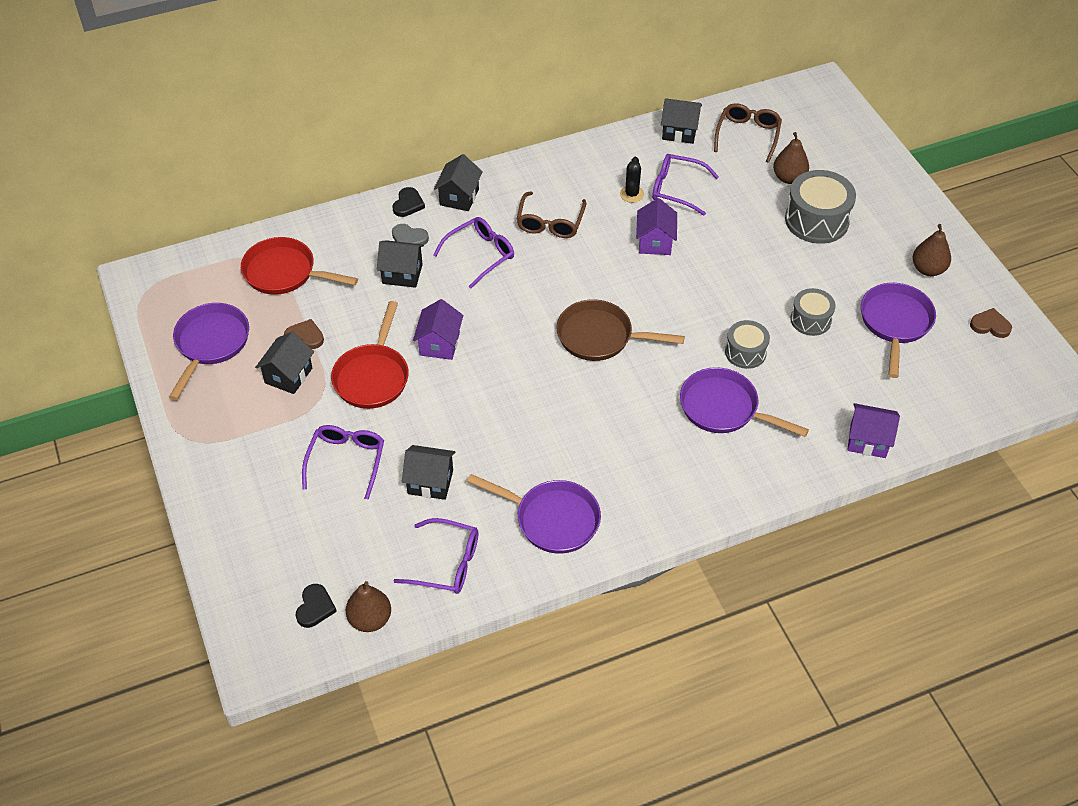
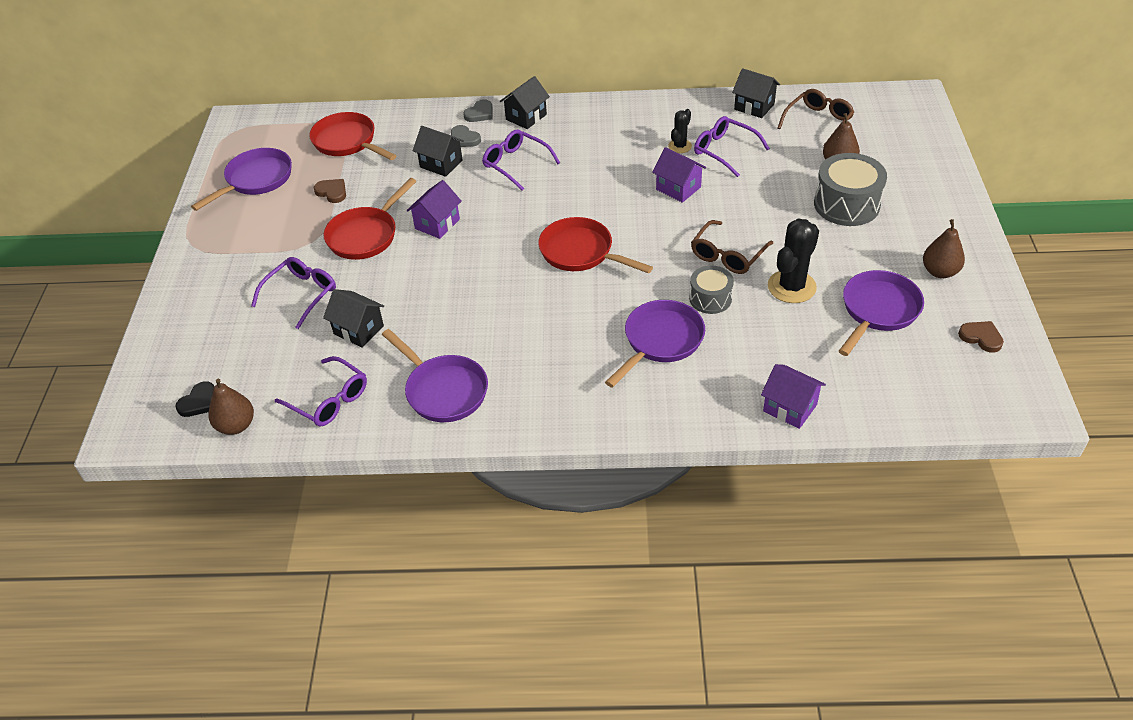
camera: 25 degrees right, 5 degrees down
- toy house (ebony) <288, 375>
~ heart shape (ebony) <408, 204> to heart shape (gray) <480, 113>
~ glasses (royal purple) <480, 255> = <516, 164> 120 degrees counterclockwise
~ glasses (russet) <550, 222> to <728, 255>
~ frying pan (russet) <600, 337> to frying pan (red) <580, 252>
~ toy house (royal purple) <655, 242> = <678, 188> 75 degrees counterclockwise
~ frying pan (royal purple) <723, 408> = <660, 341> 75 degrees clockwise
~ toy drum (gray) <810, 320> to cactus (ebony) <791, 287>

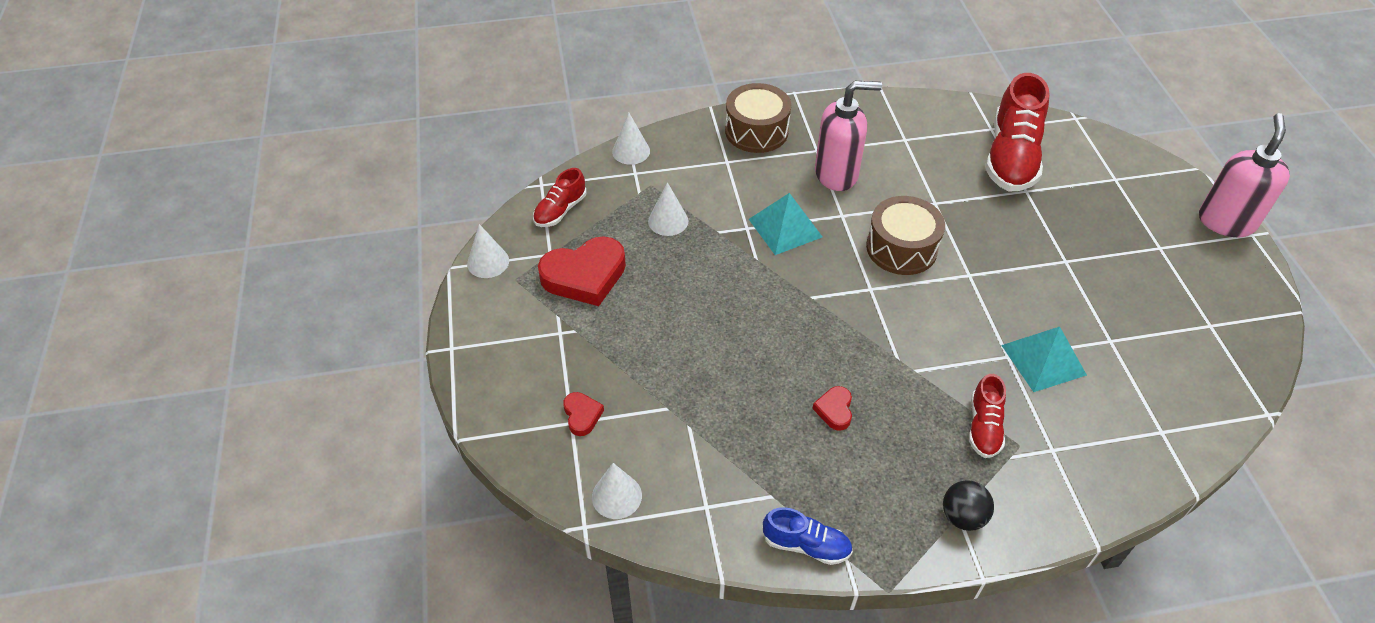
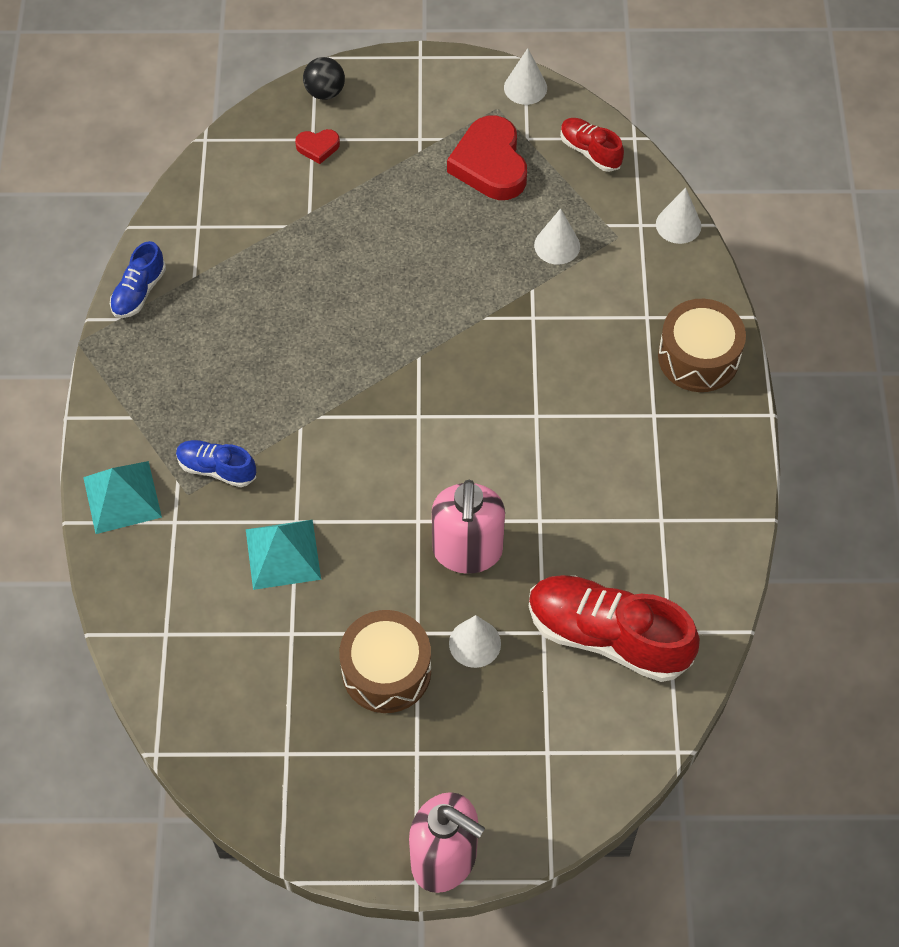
camera: 100 degrees right, 10 degrees up
~ cone shape (snow-white) <616, 496> to <475, 643>
~ solid pyramid (aqua) <785, 228> to <122, 497>
- heart shape (red) <834, 410>
~ soap pump (pink) <836, 174> to <467, 551>
~ toy drum (russet) <901, 248> to <386, 671>
~ ball (ebony) <962, 516> to <325, 92>
~ sneaker (red) <984, 427> to sneaker (blue) <217, 469>

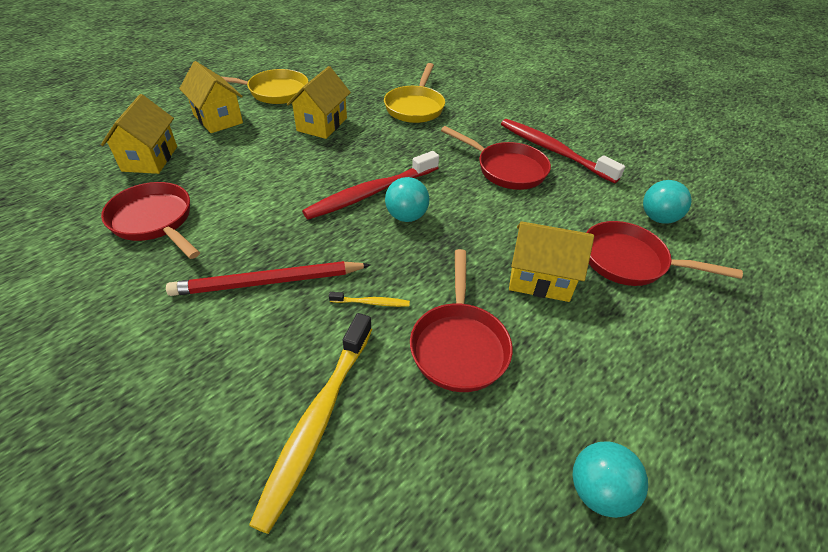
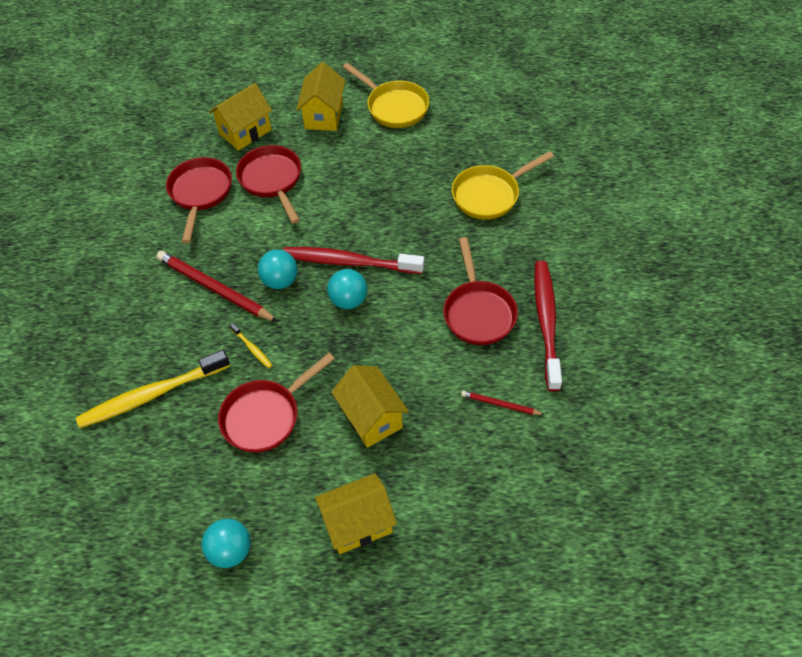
camera: 50 degrees right, 10 degrees up
~ toy house (yellow) <322, 124> to <358, 523>
~ frying pan (red) <630, 261> to <272, 180>
~ ball (aqua) <658, 218> to <280, 281>
+ lead pencil (red) <500, 404>

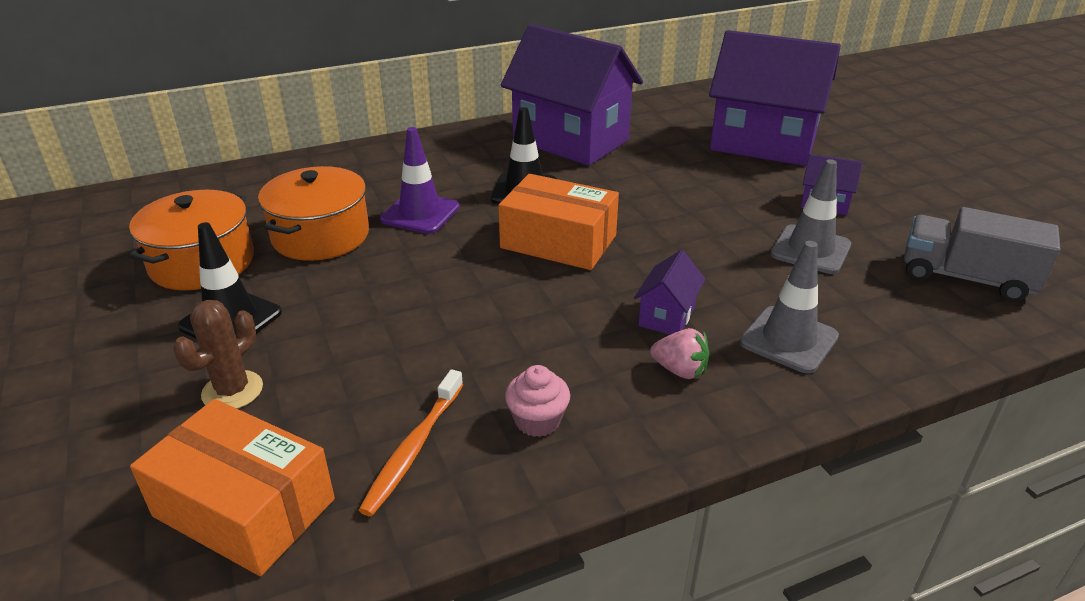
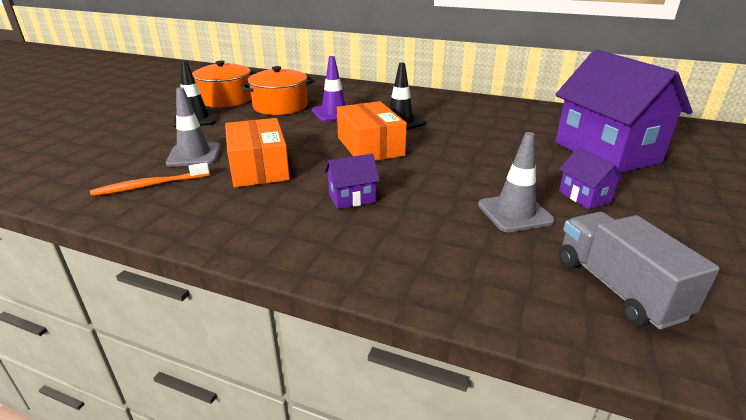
camera: 45 degrees right, 5 degrees down
~ parcel (orange) <244, 507> to <259, 167>
- cactus (russet) <232, 391>
- toy house (royal purple) <570, 140>
- fairy cake (pink) <537, 420>
- toy strawberry (pink) <680, 370>
~ road cone (gray) <788, 340> to <194, 155>

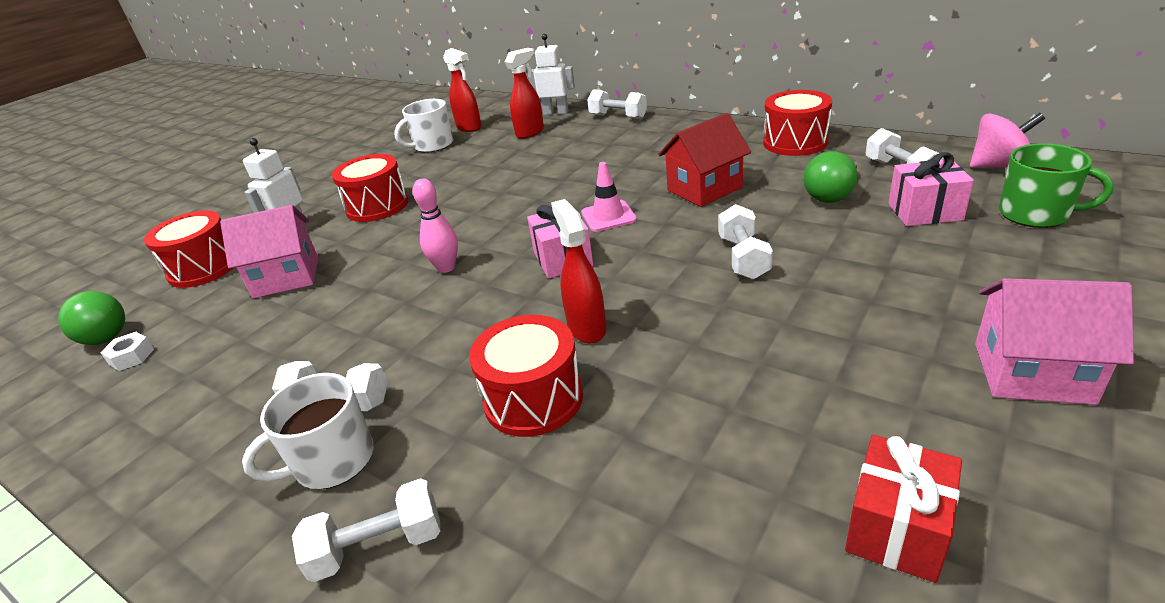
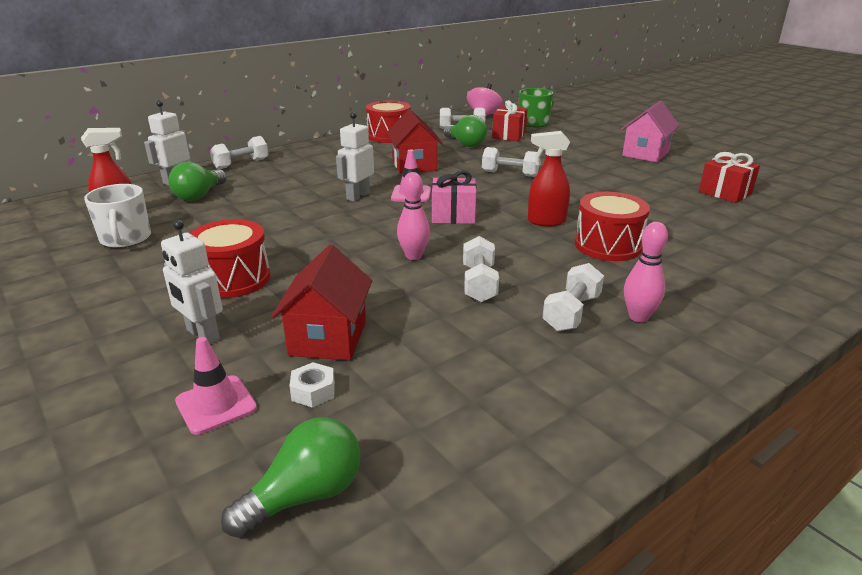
camera: 75 degrees left, 5 degrees down
~ hexagon nut (snow-white) <131, 357> to <313, 391>
~ toy drum (red) <204, 268> to road cone (pink) <216, 404>
~ toy house (pink) <286, 277> to toy house (red) <328, 338>
~ tea mug (snow-white) <332, 461> to tenpin (pink) <638, 317>
~ free weight (snow-white) <378, 546> to <479, 283>
~ sprayer (red) <530, 132> to light bulb (emerald) <199, 195>
~ wrapped gift (pink) <924, 212> to wrapped gift (red) <509, 135>
+ toy robot (snow-white) <358, 196>

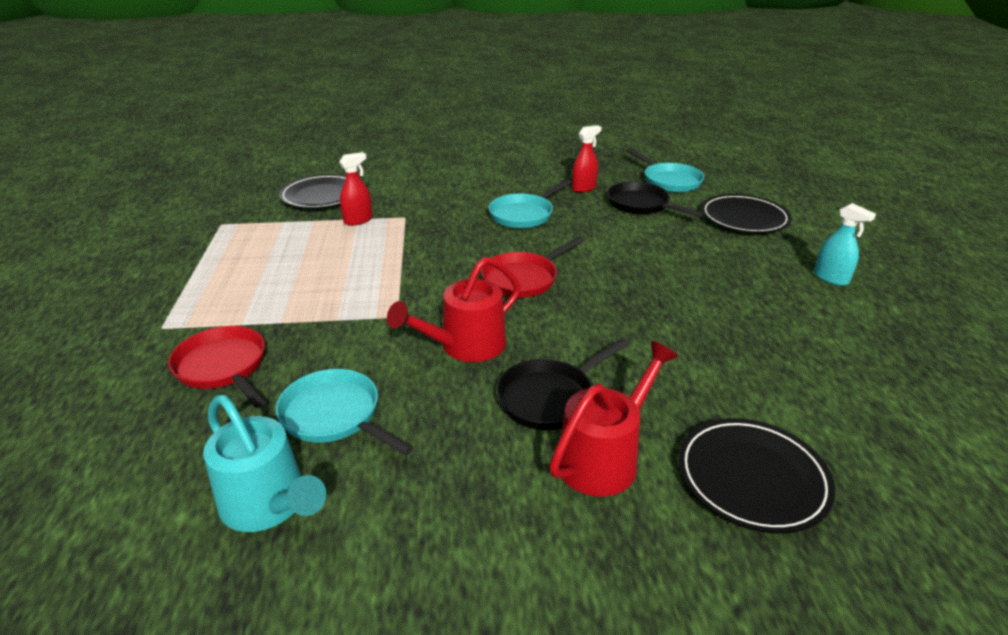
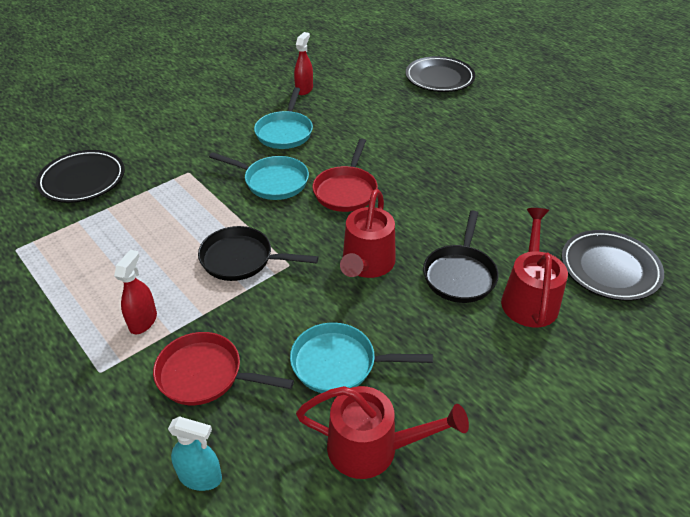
camera: 35 degrees left, 10 degrees up
~ watering pot (aqua) <270, 505> to watering pot (red) <373, 448>
~ sprayer (red) <358, 220> to <143, 321>
~ frying pan (ebony) <641, 205> to <241, 259>
~ frying pan (aqua) <669, 181> to <272, 181>
~ sprayer (aqua) <831, 278> to <200, 477>

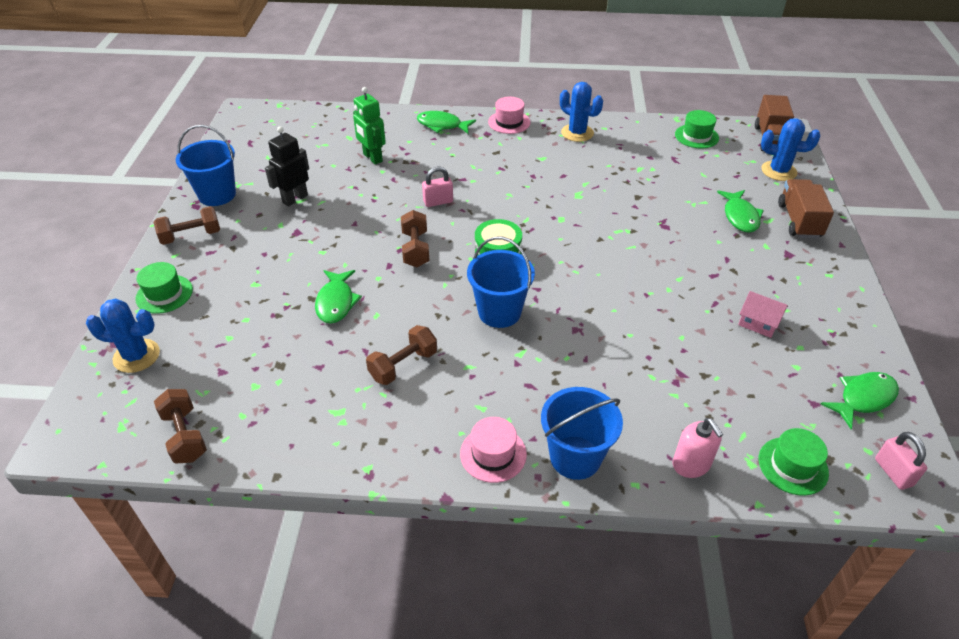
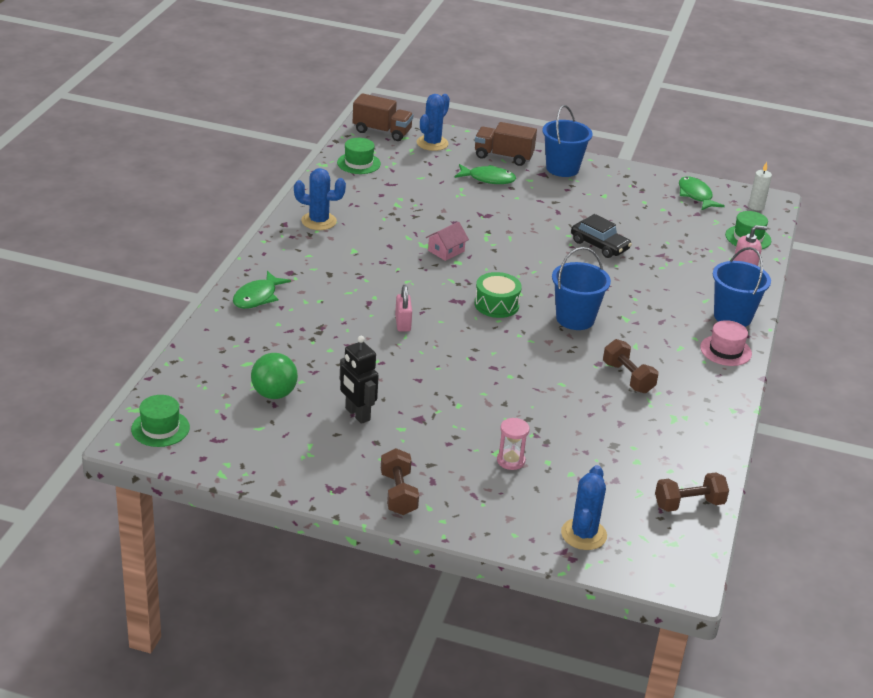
camera: 80 degrees left, 10 degrees down
~ hat (emerald) <164, 294> to <160, 428>
~ sand bucket (blue) <217, 195> to <562, 168>
- toy fish (emerald) <336, 302>
- toy robot (emerald) <372, 158>
- free weight (russet) <415, 249>
- hat (pink) <509, 122>
~ cactus (blue) <577, 133> = <319, 221> 45 degrees clockwise
~ toy house (pink) <758, 322> to <446, 251>
~ small lock (pink) <893, 472> to wax candle (snow-white) <756, 206>
+ ball (emerald) <274, 394>
+ sand timer (pink) <510, 461>
+ toy car (ebony) <599, 245>

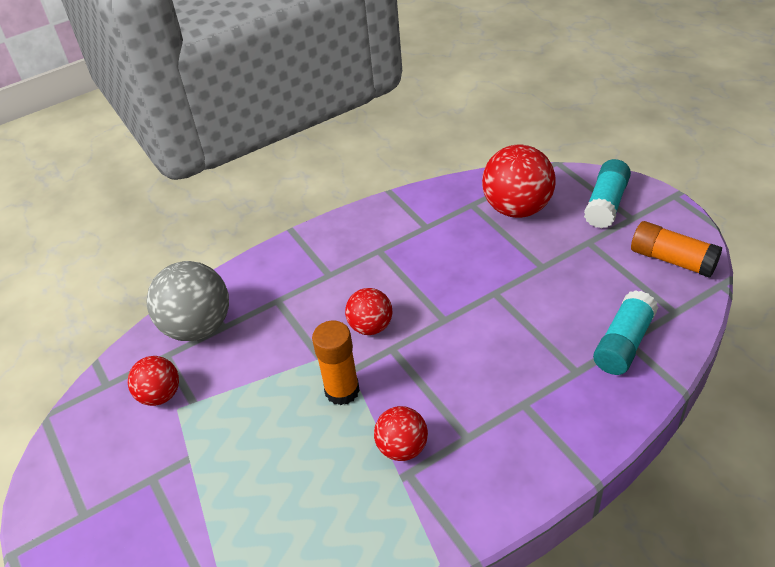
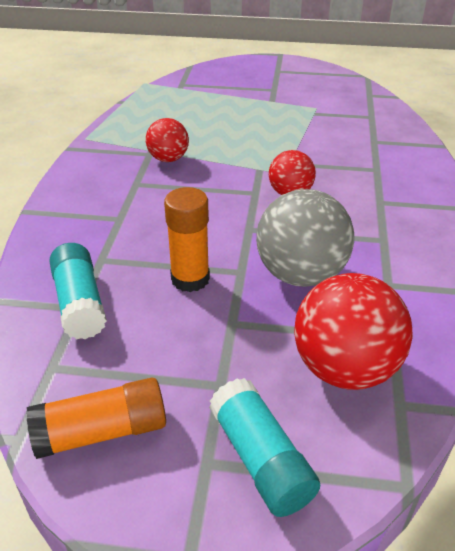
camera: 125 degrees right, 5 degrees down
- ball (red) <160, 395>
~ ball (gray) <198, 327> to <300, 274>
~ glue stick (orange) <342, 390> to <190, 279>

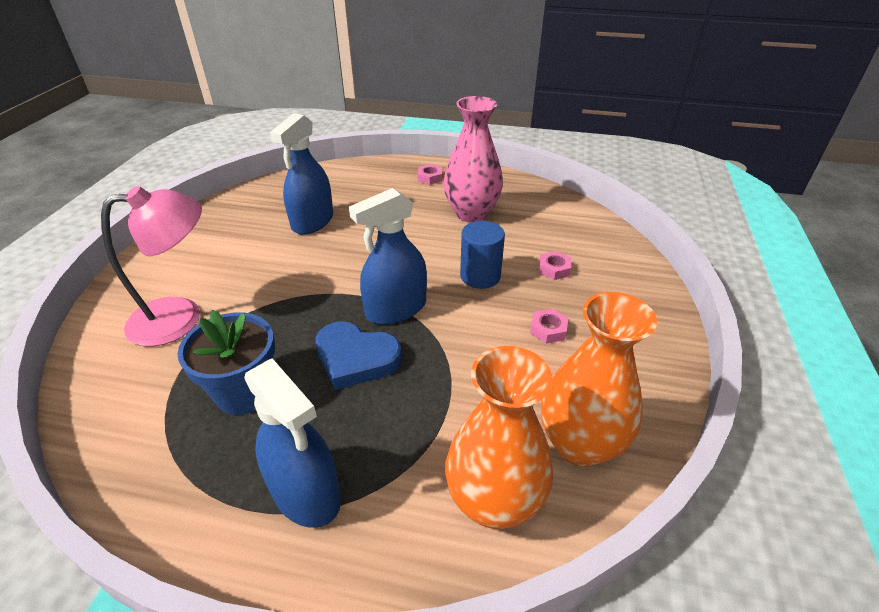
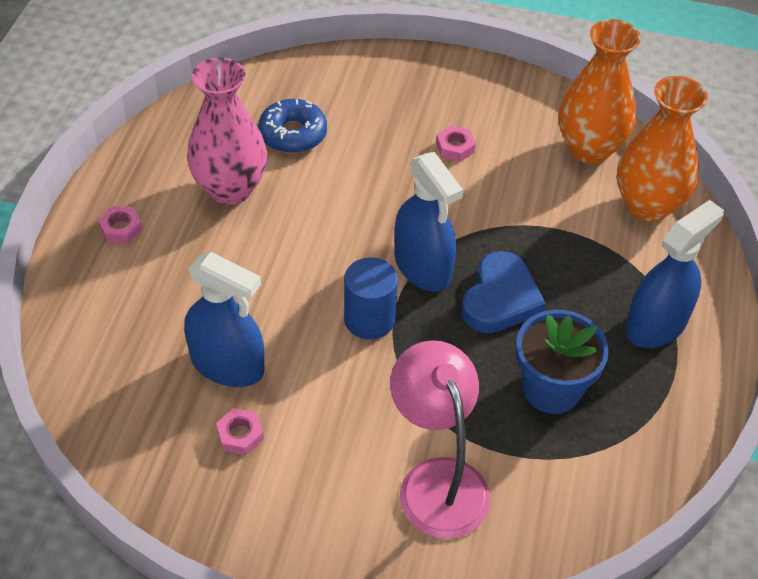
camera: 90 degrees left, 10 degrees up
~ cylinder (blue) <480, 276> to <369, 319>
~ hexagon nut (pink) <554, 269> to <240, 435>
+ donut (blue) <293, 134>

